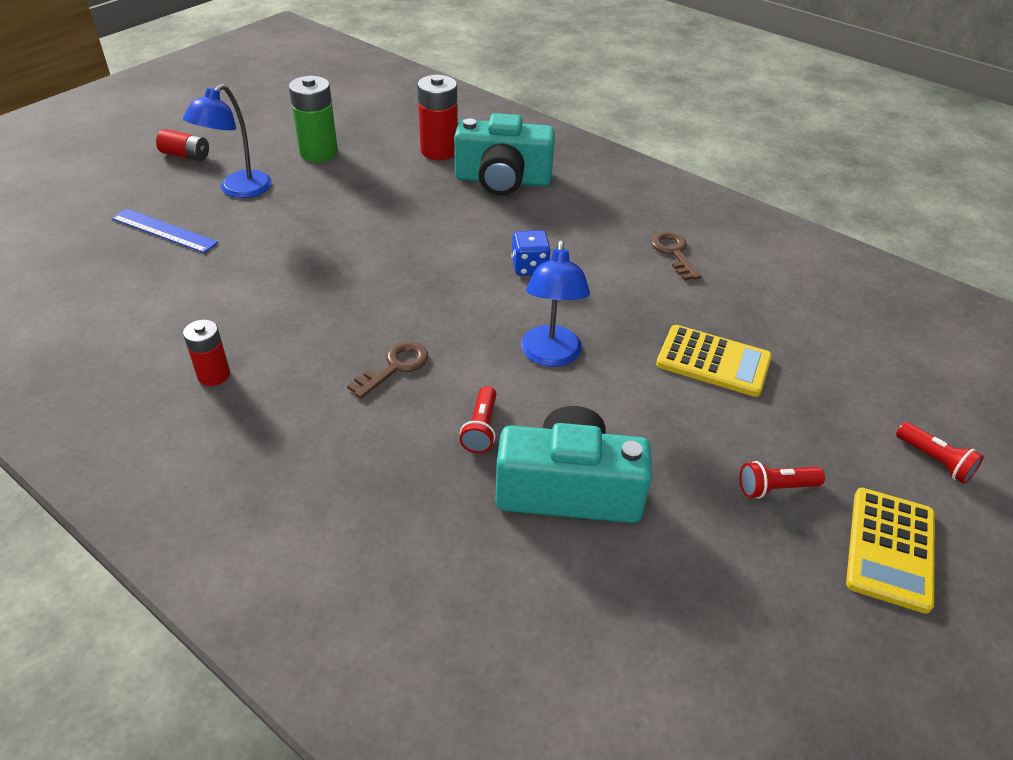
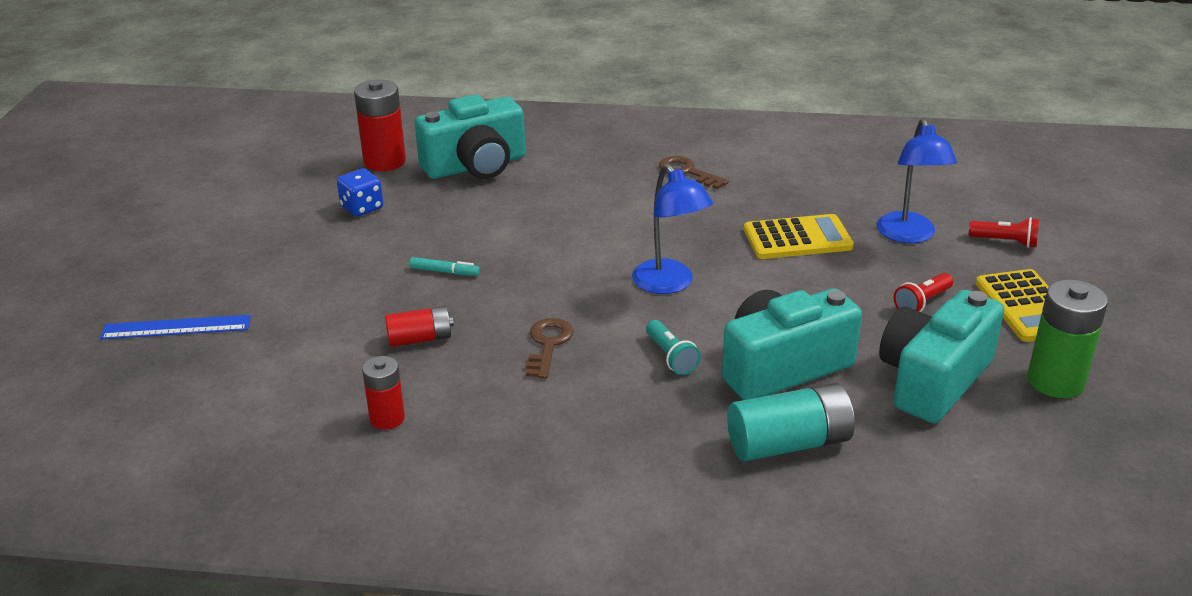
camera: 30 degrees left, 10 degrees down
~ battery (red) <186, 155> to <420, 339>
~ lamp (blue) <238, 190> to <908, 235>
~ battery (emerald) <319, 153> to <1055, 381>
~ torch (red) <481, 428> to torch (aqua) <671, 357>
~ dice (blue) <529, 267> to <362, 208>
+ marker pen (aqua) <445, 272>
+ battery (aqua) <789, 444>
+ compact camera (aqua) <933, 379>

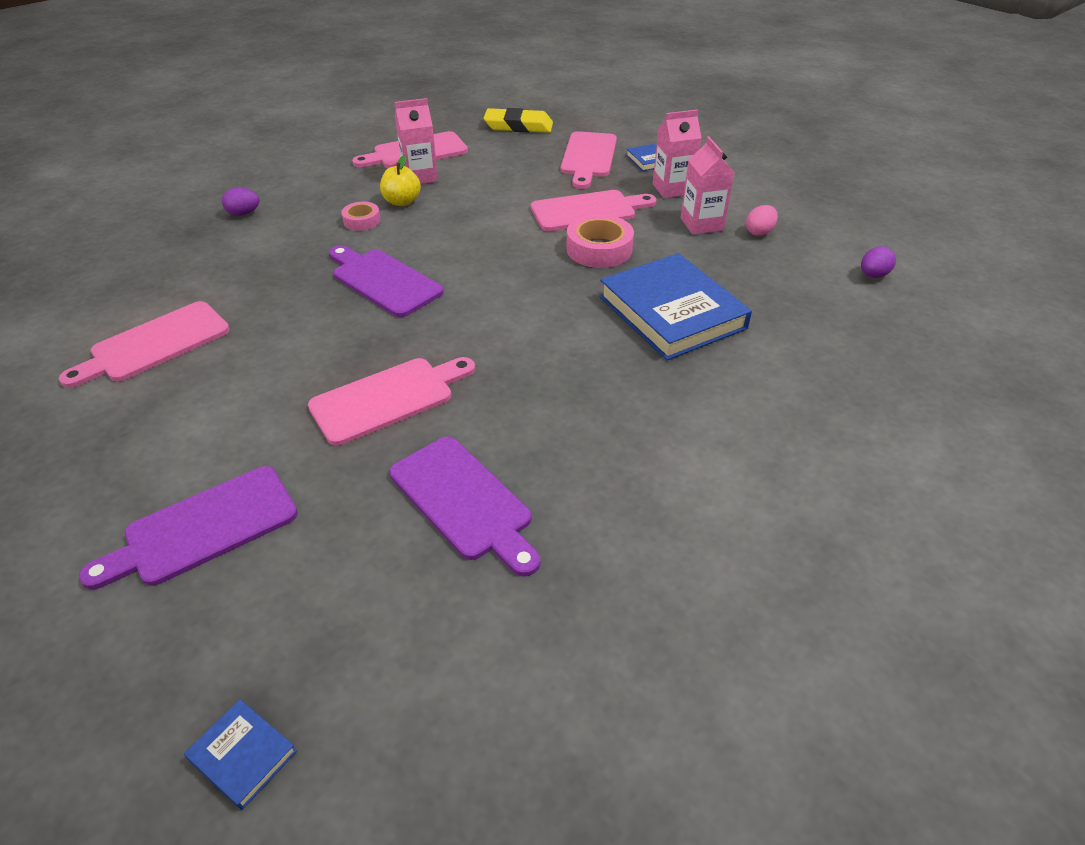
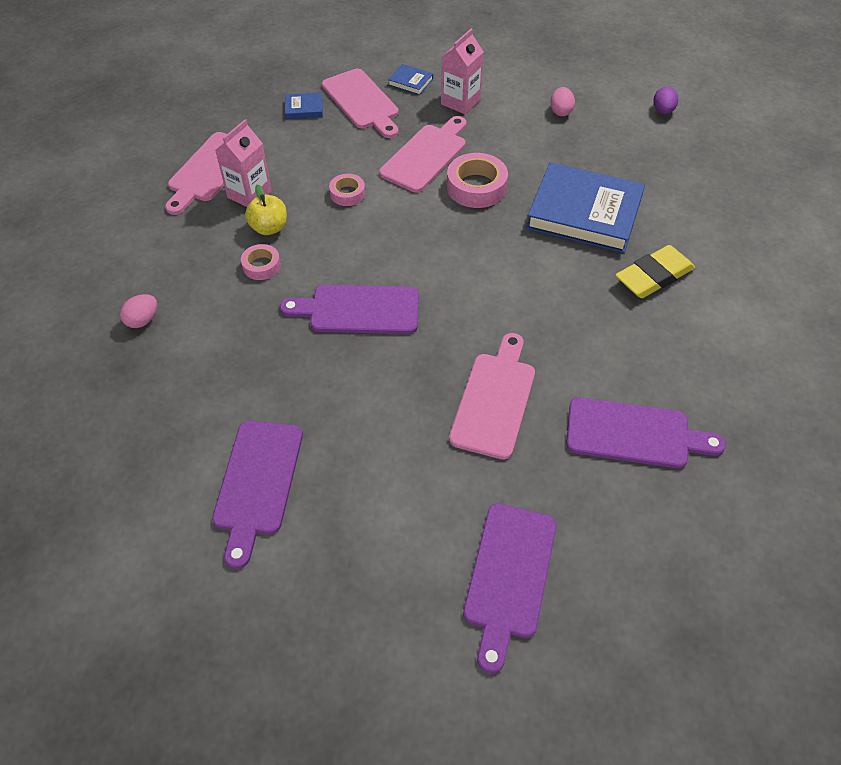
camera: 40 degrees left, 10 degrees up
~ cutting board (pink) <155, 344> to cutting board (royal purple) <257, 483>
~ hardback (blue) <242, 755> to <304, 108>
~ egg shape (royal purple) <244, 213> to egg shape (pink) <143, 320>
~ pencil eraser (yellow) <518, 126> to <653, 276>
- milk carton (pink) <701, 224>
+ sticky tape (pink) <347, 193>

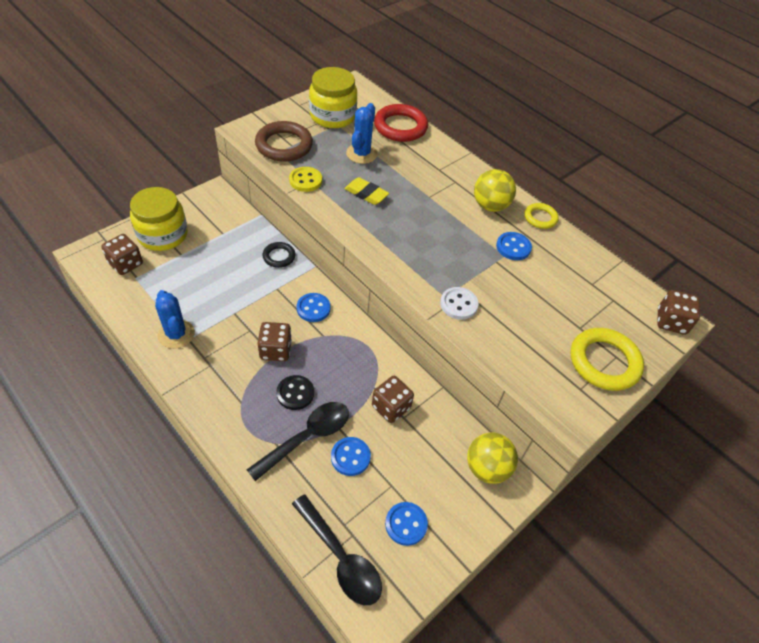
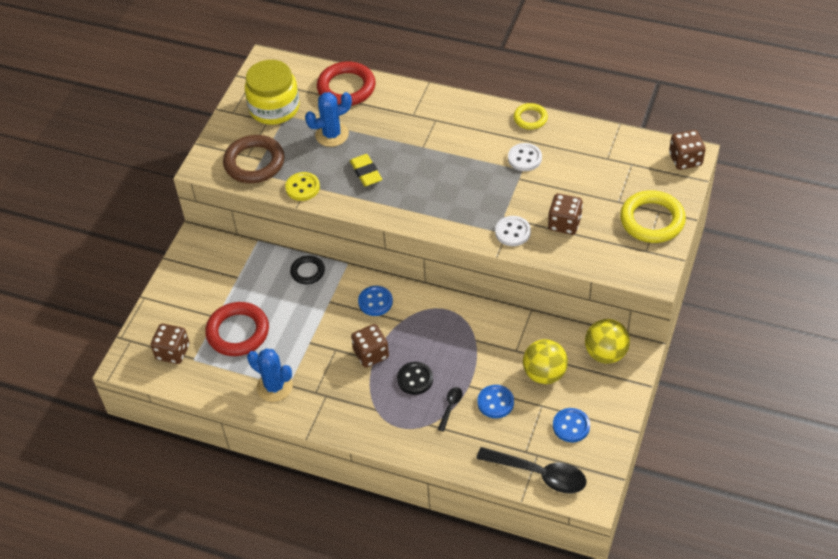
camera: 20 degrees left, 0 degrees up
- jam jar (yellow) <163, 235>
~ spoon (ebony) <307, 437> = <450, 407> x0.48
~ pencil eraser (yellow) <366, 194> = <366, 172> 60 degrees clockwise
~ cactus (blue) <361, 154> = <332, 135> 75 degrees clockwise
~ dice (russet) <391, 407> to <564, 223>
~ ball (yellow) <490, 206> to <544, 374>
~ shirt button (blue) <513, 247> to shirt button (snow-white) <524, 158>
+ hoop (red) <238, 332>

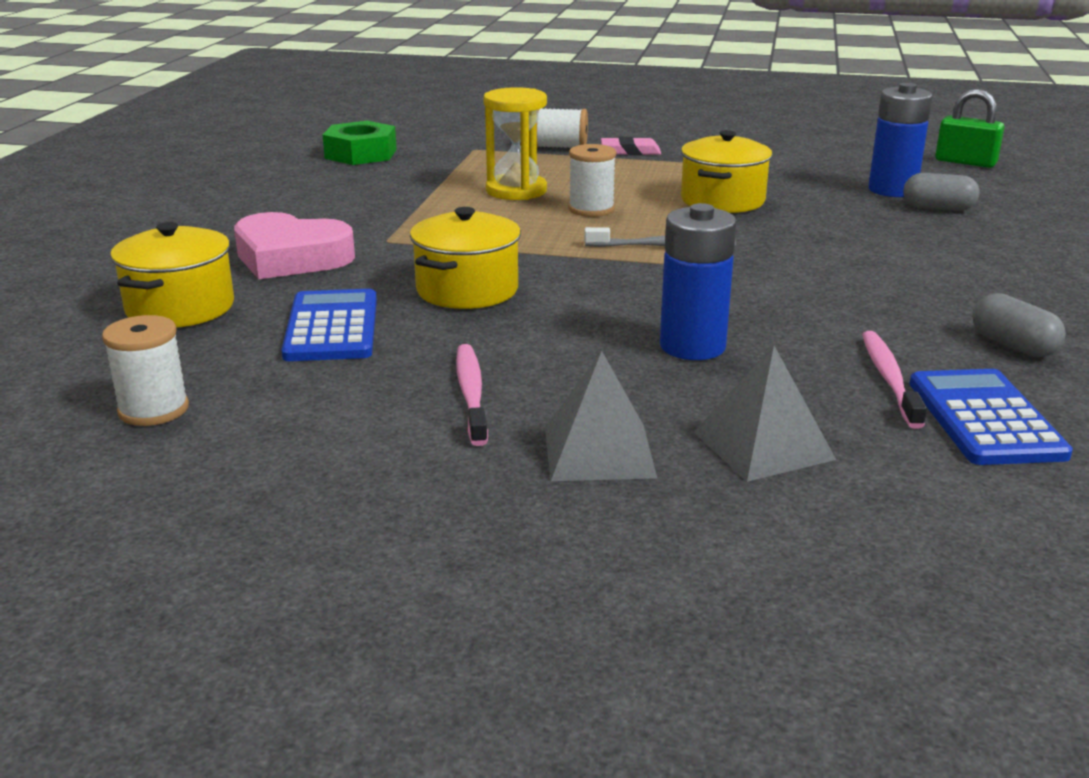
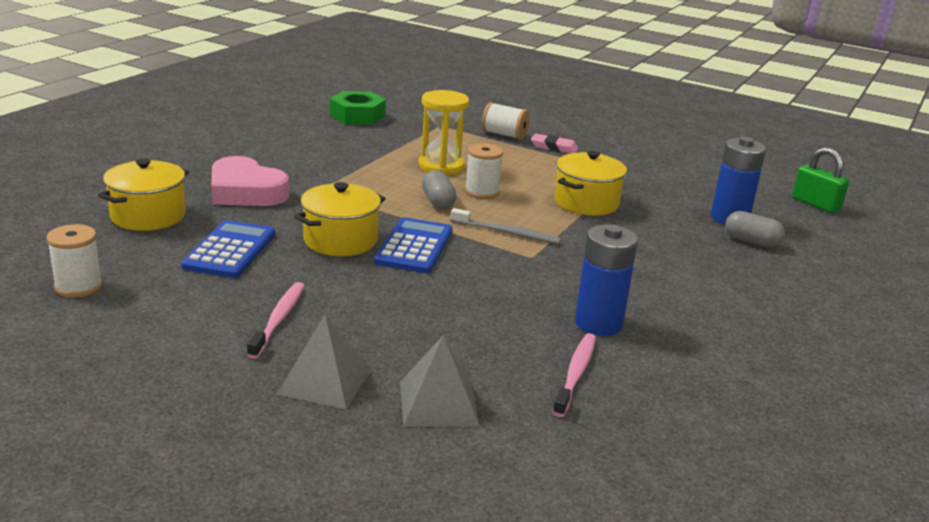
camera: 15 degrees right, 0 degrees up
~ battery (blue) <692, 346> to <598, 323>
~ adding machine (blue) <985, 418> to <414, 247>
~ pill shape (gray) <1013, 345> to <438, 201>

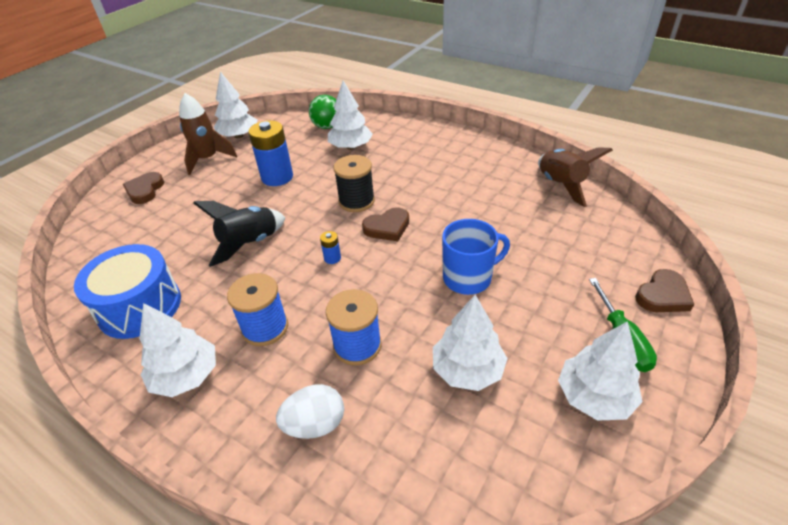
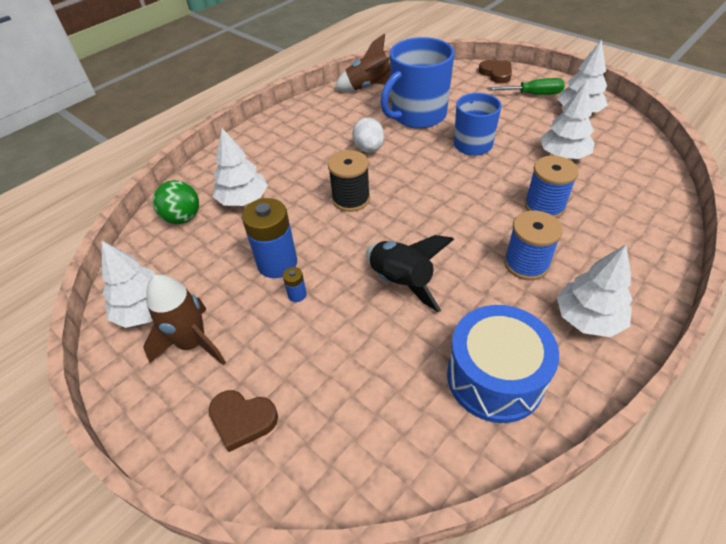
camera: 80 degrees left, 5 degrees up
~ egg shape (snow-white) <315, 424> to <369, 149>
~ battery (blue) <332, 258> to <297, 295>
- heart shape (russet) <387, 227>
+ tea mug (blue) <417, 115>

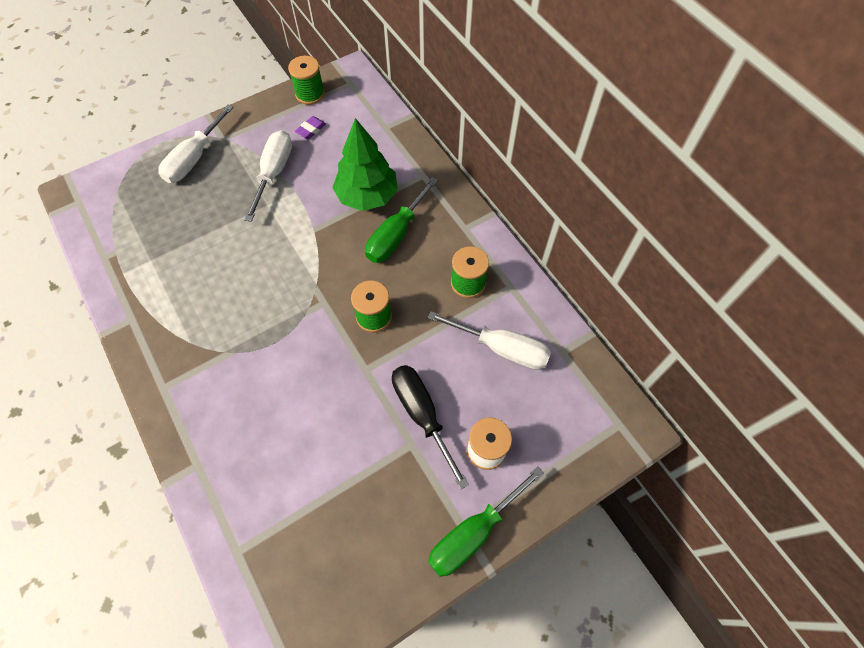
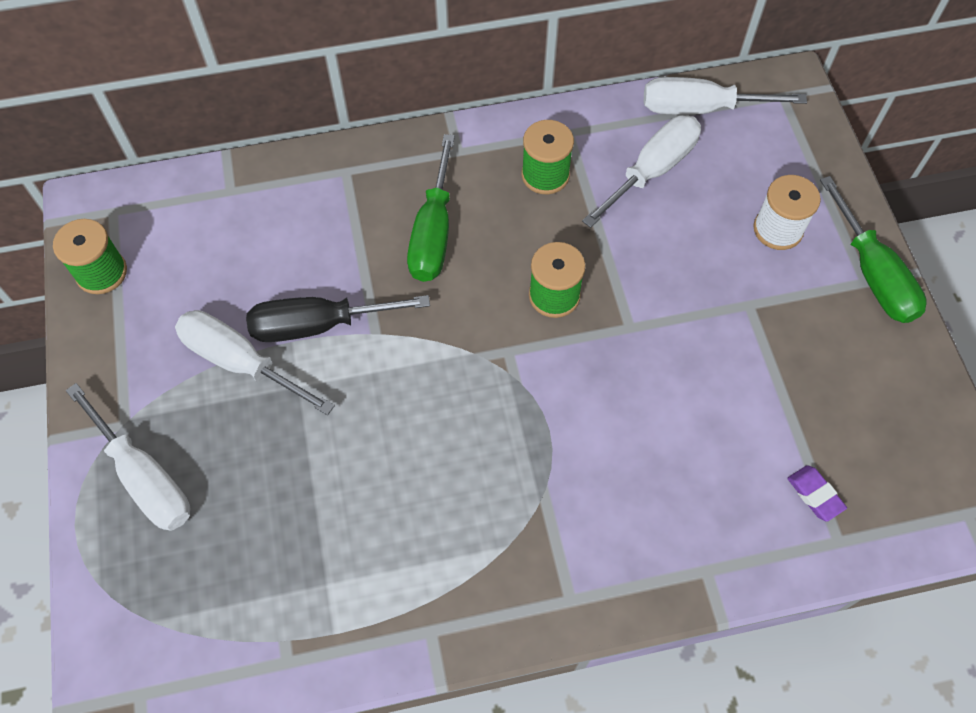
camera: 70 degrees left, 0 degrees up
~ pencil eraser (royal purple) <311, 130> to <815, 494>
- tree (emerald) <367, 196>
~ screwdriver (emerald) <396, 235> = <433, 232> 45 degrees clockwise
~ screwdriver (ebony) <422, 414> to <318, 325>
+ screwdriver (snow-white) <700, 108>

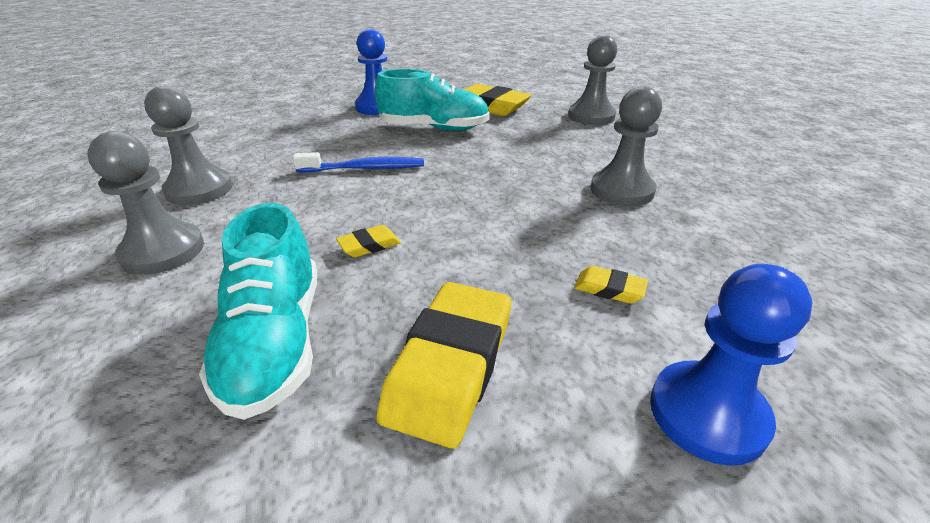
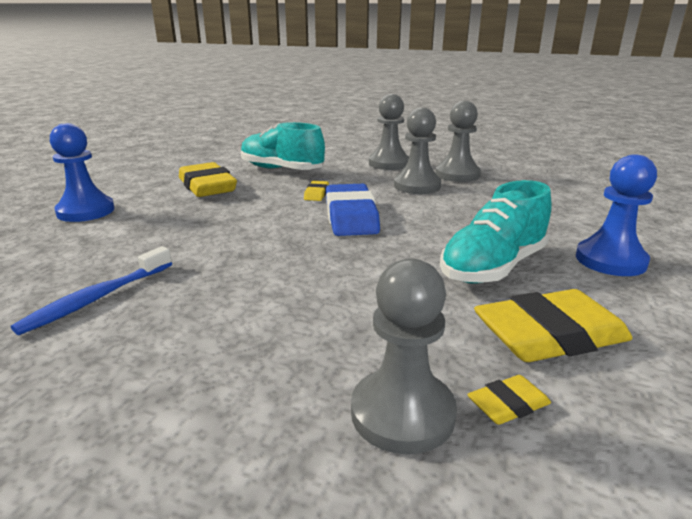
camera: 130 degrees right, 10 degrees down
~ toothbrush (blue) <365, 168> to <97, 298>
~ pencil eraser (yellow) <609, 289> to <508, 404>
~ chess pawn (gray) <622, 190> to <417, 186>
+ pencil eraser (blue) <351, 216>

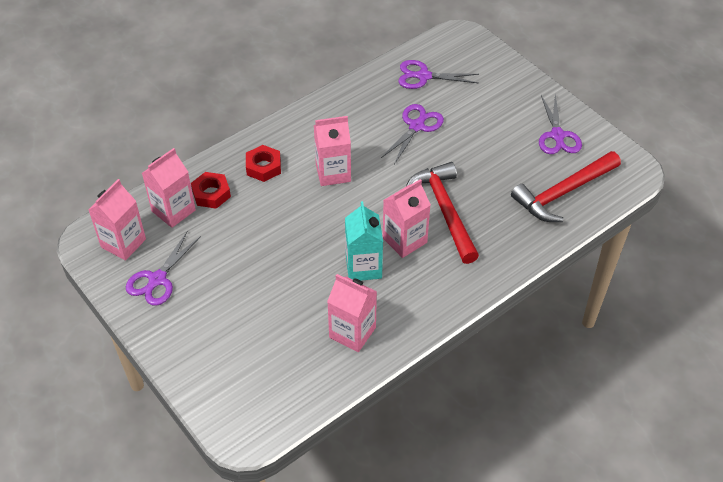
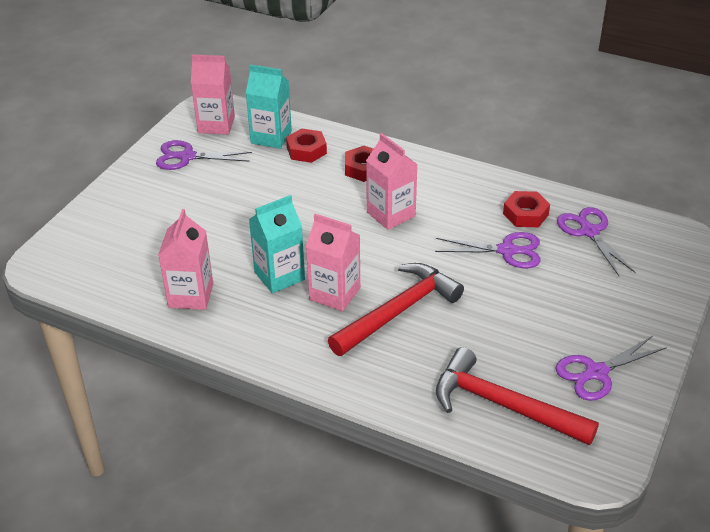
camera: 65 degrees right, 10 degrees down
~ milk carton (pink) <173, 211> to milk carton (aqua) <271, 137>
+ hexagon nut (red) <525, 214>

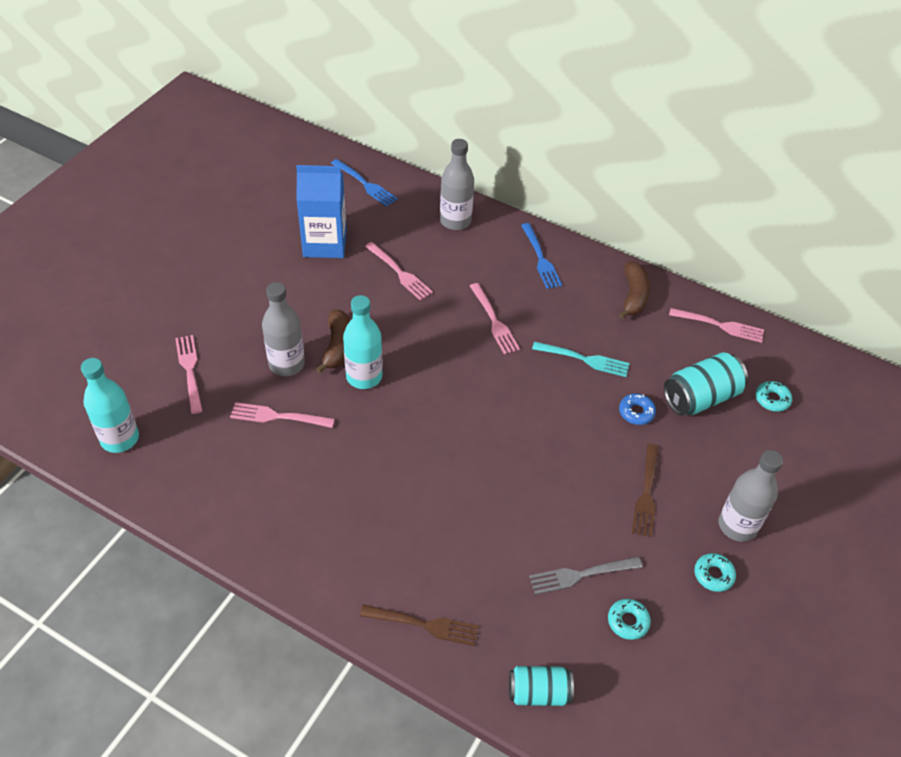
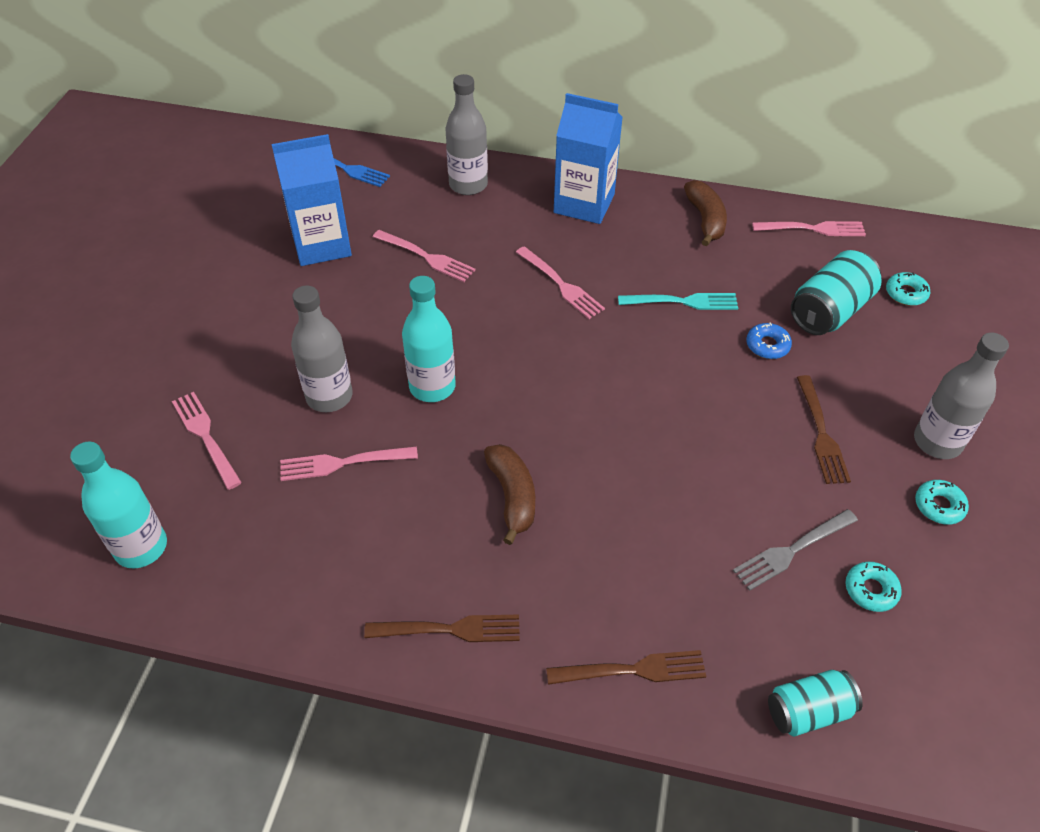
camera: 15 degrees left, 0 degrees up
~ toy banana (russet) <337, 346> to <512, 496>
~ dinner fork (blue) <540, 258> to milk carton (blue) <584, 203>
+ dinner fork (russet) <449, 629>

